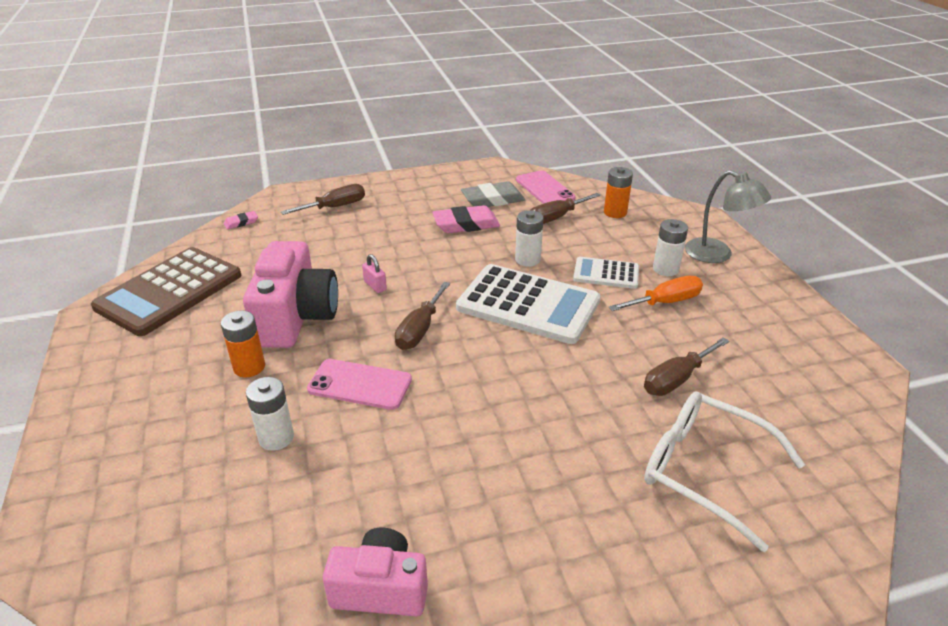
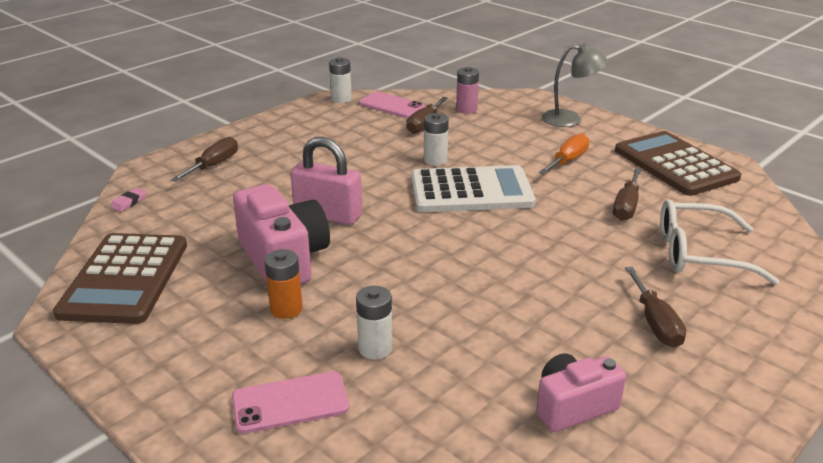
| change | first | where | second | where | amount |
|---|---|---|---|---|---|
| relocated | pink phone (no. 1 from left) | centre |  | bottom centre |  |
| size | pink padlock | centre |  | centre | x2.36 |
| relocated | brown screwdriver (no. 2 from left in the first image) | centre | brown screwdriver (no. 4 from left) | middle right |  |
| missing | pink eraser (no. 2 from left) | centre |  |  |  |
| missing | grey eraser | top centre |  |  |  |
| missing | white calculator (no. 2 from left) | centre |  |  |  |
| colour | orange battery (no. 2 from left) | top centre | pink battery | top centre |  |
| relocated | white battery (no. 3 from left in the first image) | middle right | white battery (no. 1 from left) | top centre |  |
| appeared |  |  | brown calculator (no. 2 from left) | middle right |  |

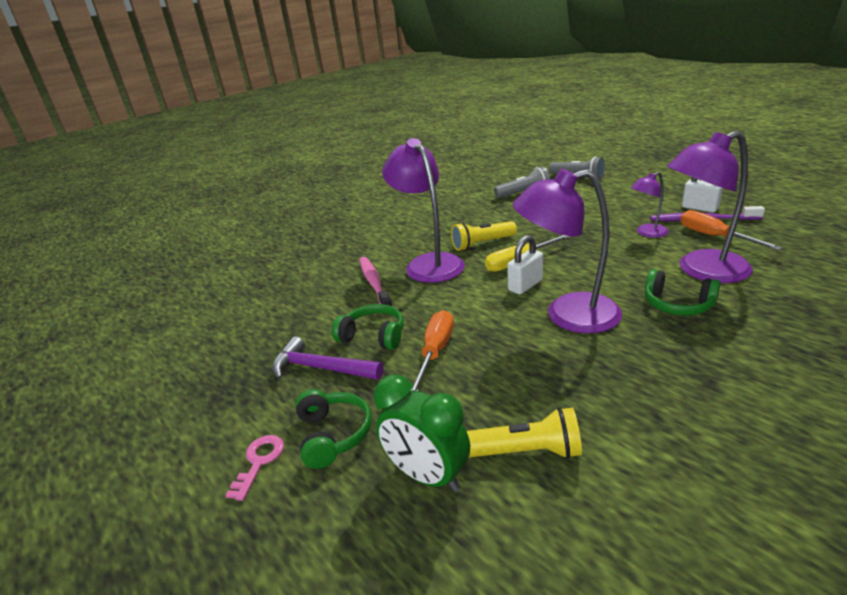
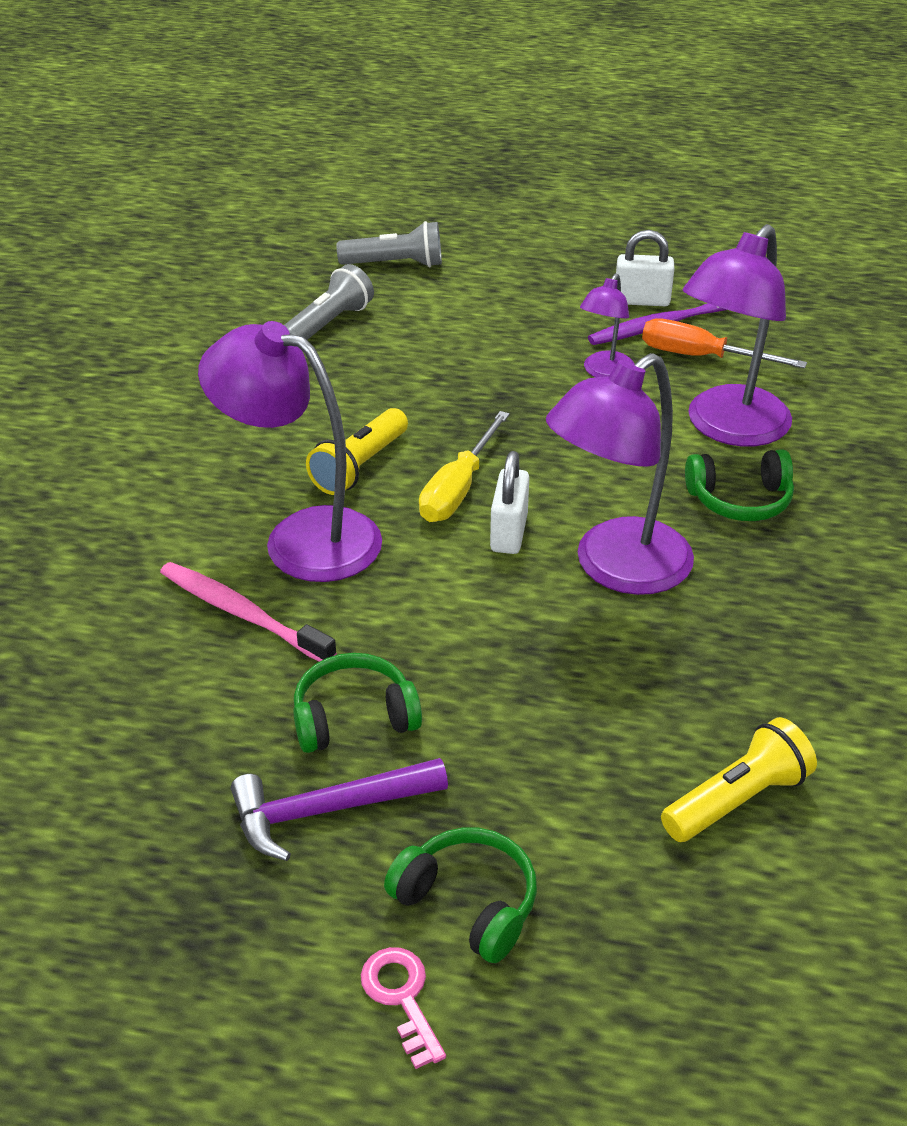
| change | first | where | second | where | amount |
|---|---|---|---|---|---|
| missing | green clock | bottom centre |  |  |  |
| missing | orange screwdriver (no. 1 from left) | centre |  |  |  |

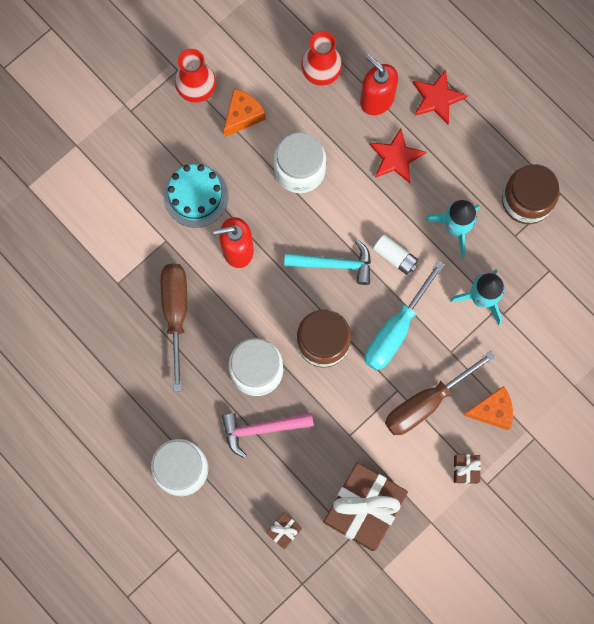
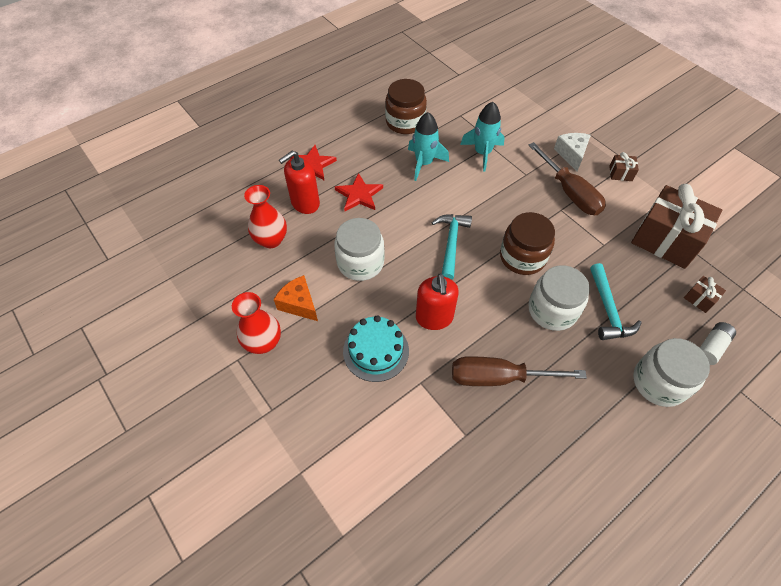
| change | first | where | second | where | amount |
|---|---|---|---|---|---|
| colour | pink hammer | bottom centre | turquoise hammer (no. 2 from left) | middle right |  |
| missing | turquoise screwdriver | middle right |  |  |  |
| relocated | white battery | centre |  | middle right |  |
| colour | orange cheese (no. 2 from left) | middle right | white cheese | top right |  |

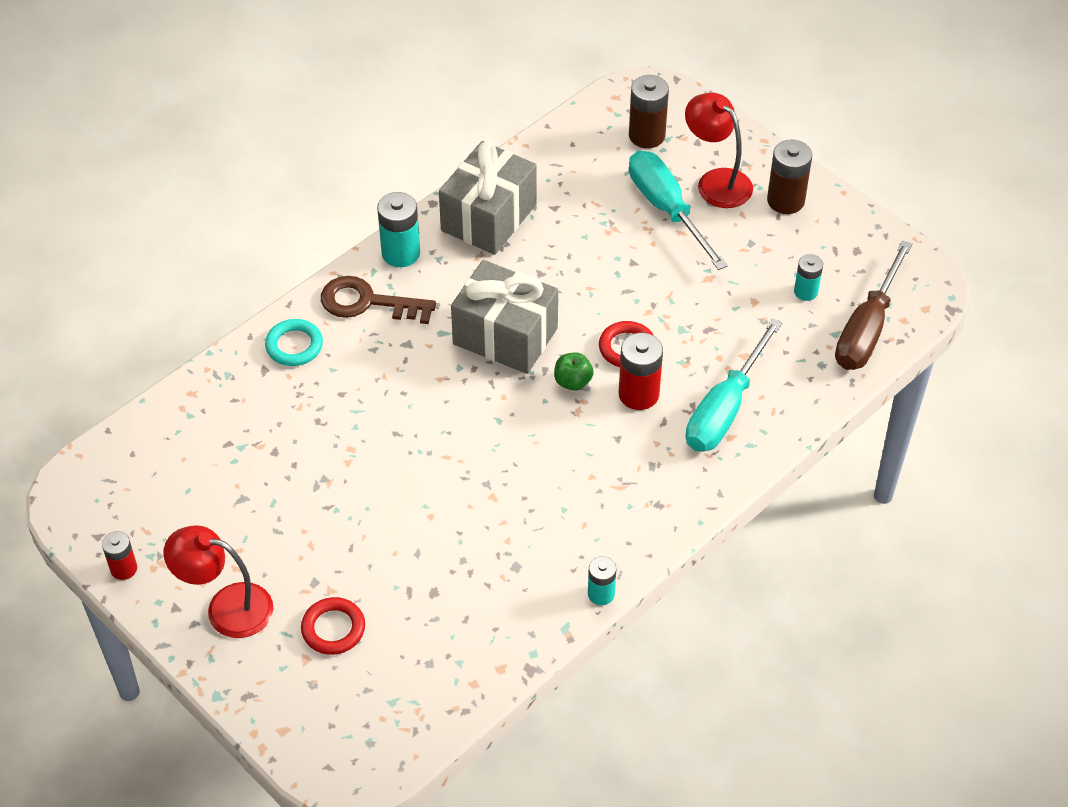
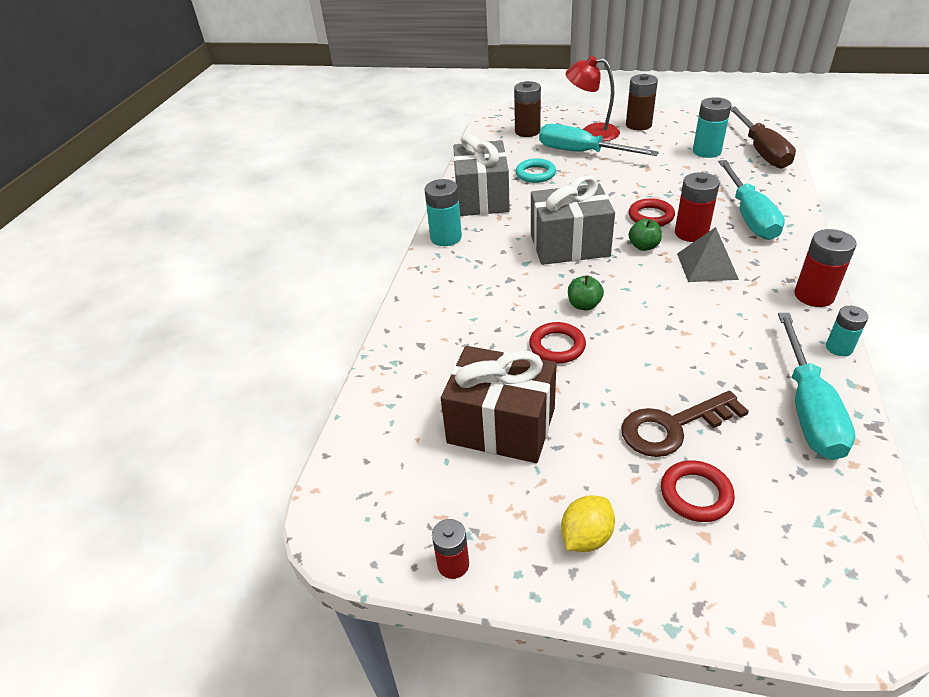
| change | first | where | second | where | amount |
|---|---|---|---|---|---|
| exchanged | red lamp (no. 1 from left) | bottom left | yellow lemon | bottom centre |  |
| relocated | turquoise ring | middle left |  | top centre |  |
| relocated | brown key | centre |  | middle right |  |
| size | turquoise battery (no. 3 from left in the first image) | middle right | turquoise battery (no. 2 from left) | top right | x1.62 |
| appeared |  |  | brown gift | centre |  |
| appeared |  |  | red ring (no. 1 from left) | centre |  |
| appeared |  |  | green apple (no. 1 from left) | centre |  |
| appeared |  |  | grey pyramid | middle right |  |
| appeared |  |  | turquoise screwdriver (no. 3 from left) | middle right |  |
| appeared |  |  | red battery (no. 3 from left) | middle right |  |

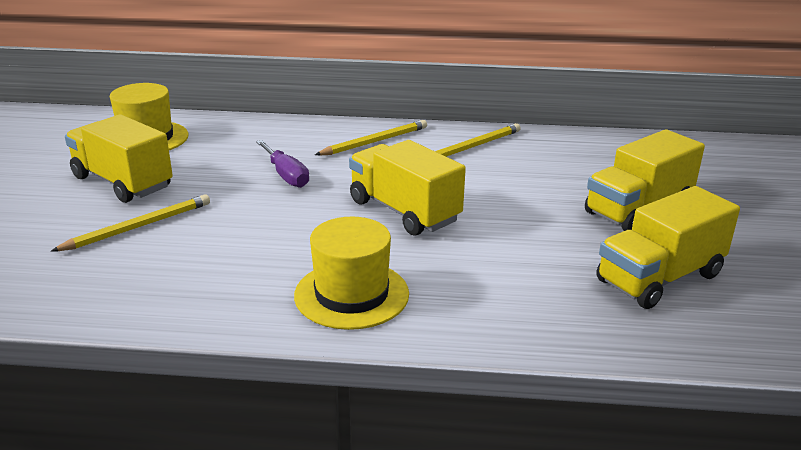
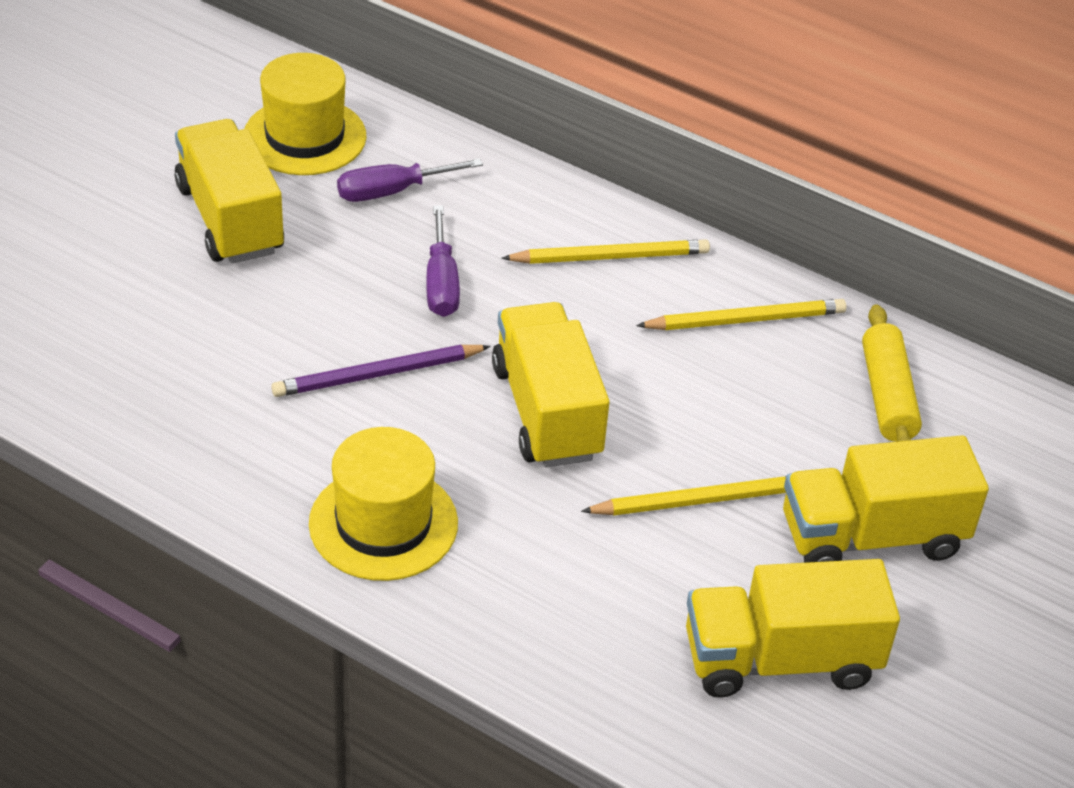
| change | first | where | second | where | amount |
|---|---|---|---|---|---|
| relocated | yellow pencil (no. 1 from left in the first image) | middle left | yellow pencil (no. 2 from left) | centre |  |
| appeared |  |  | purple pencil | centre |  |
| appeared |  |  | purple screwdriver (no. 1 from left) | top centre |  |
| appeared |  |  | yellow rolling pin | middle right |  |

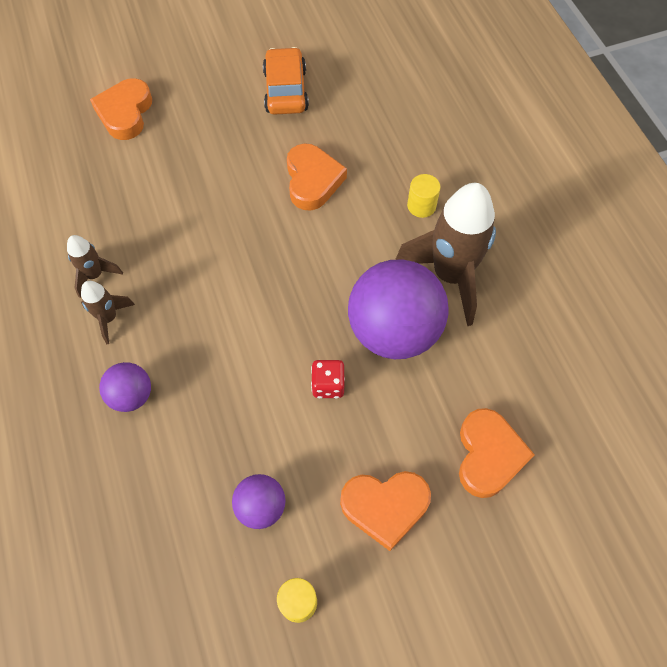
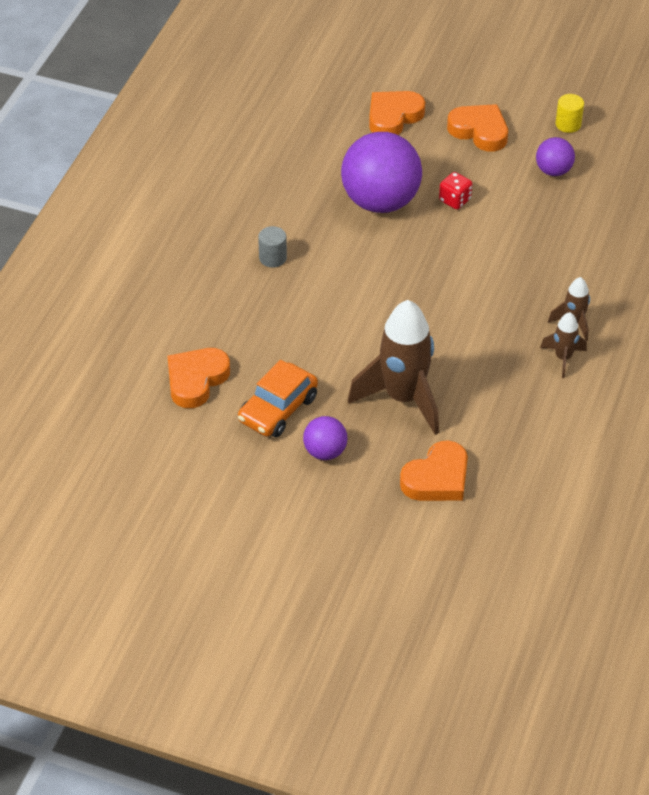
| change | first | where | second | where | amount |
|---|---|---|---|---|---|
| relocated | purple ball (no. 1 from left) | middle left |  | centre |  |
| relocated | orange heart (no. 2 from left in the first image) | top centre | orange heart (no. 1 from left) | middle left |  |
| relocated | brown rocket (no. 3 from left in the first image) | middle right | brown rocket (no. 1 from left) | centre |  |
| colour | yellow cylinder (no. 2 from left) | top centre | grey cylinder | top centre |  |

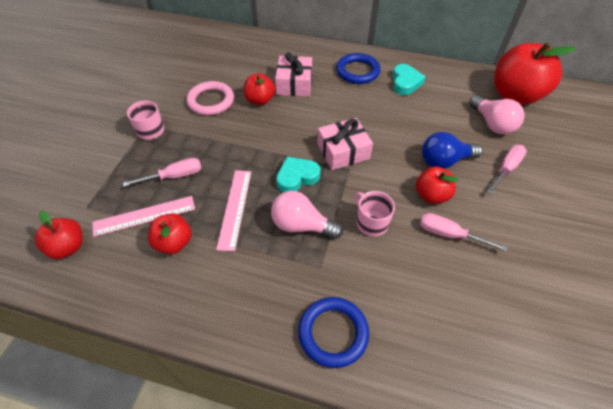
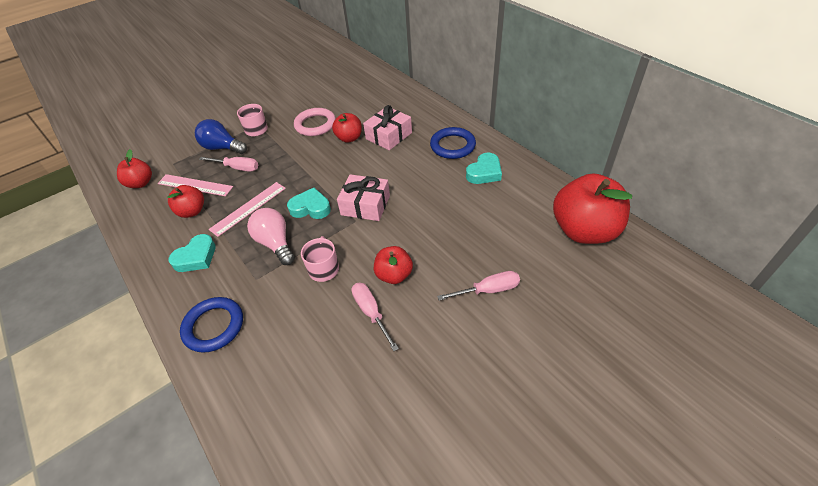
| change | first | where | second | where | amount |
|---|---|---|---|---|---|
| relocated | blue light bulb | middle right |  | top left |  |
| missing | pink light bulb (no. 2 from left) | top right |  |  |  |
| appeared |  |  | turquoise heart (no. 1 from left) | middle left |  |

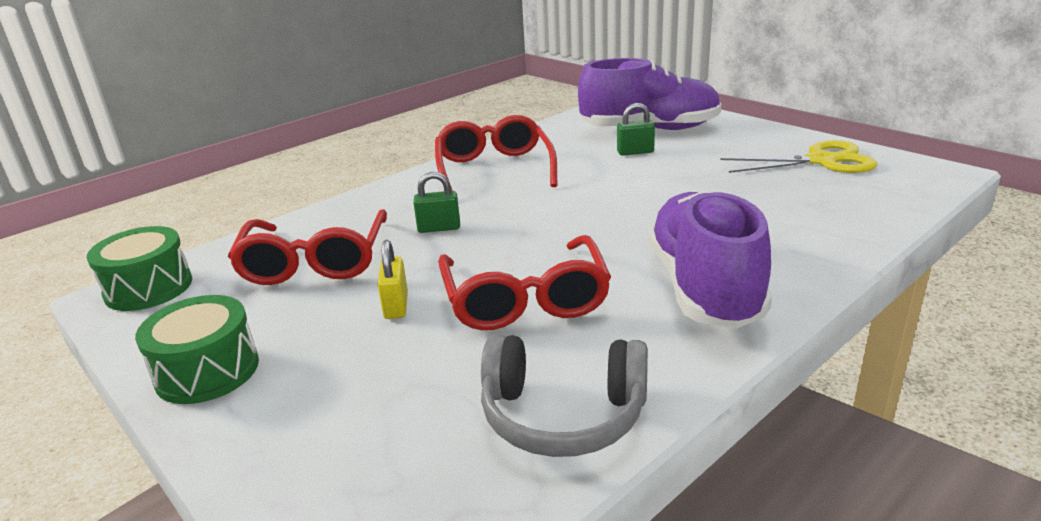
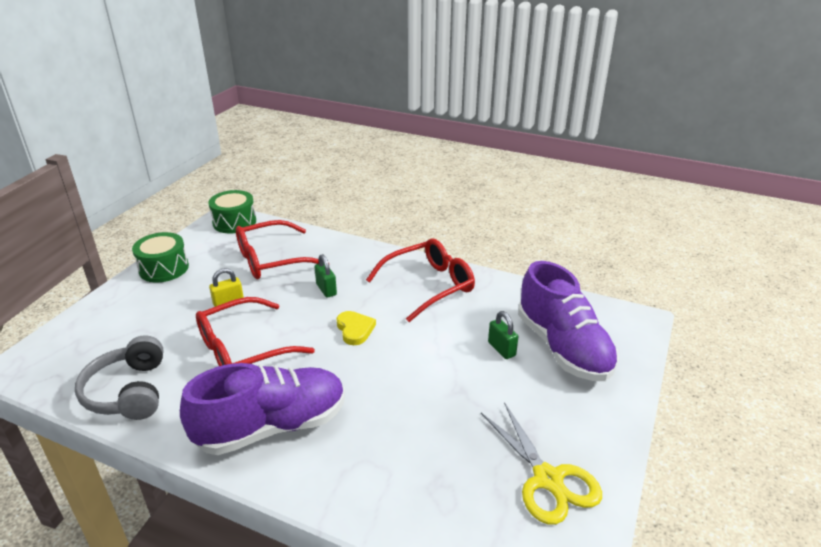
| change | first | where | second | where | amount |
|---|---|---|---|---|---|
| appeared |  |  | yellow heart | centre |  |

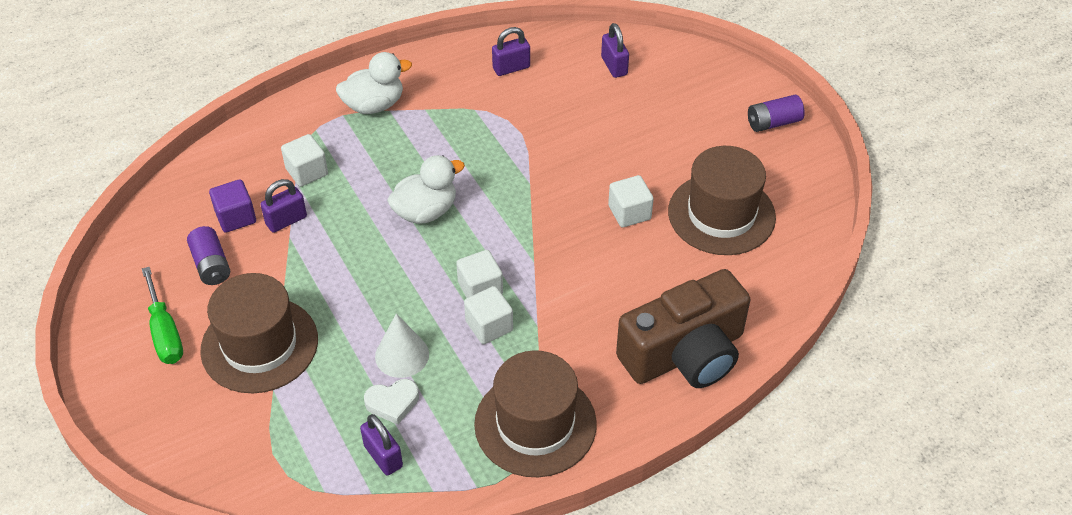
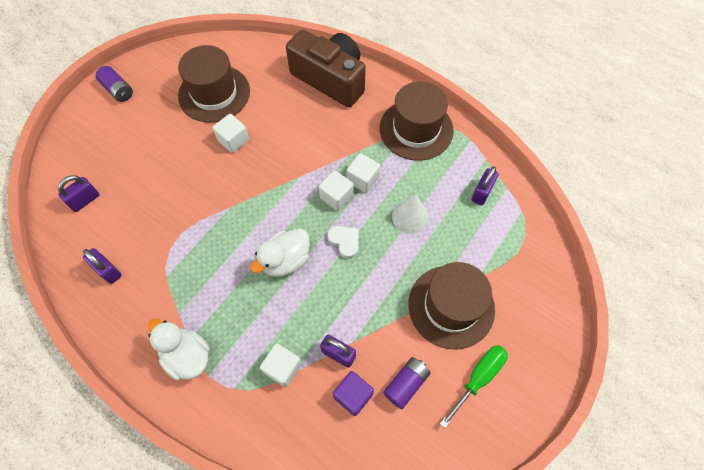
| change | first | where | second | where | amount |
|---|---|---|---|---|---|
| relocated | white heart | bottom centre |  | centre |  |
| spun | white duck (no. 2 from left) | centre |  | centre | 75 degrees counterclockwise |

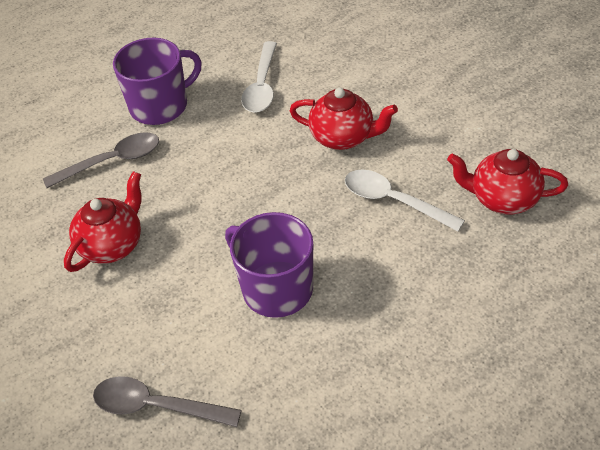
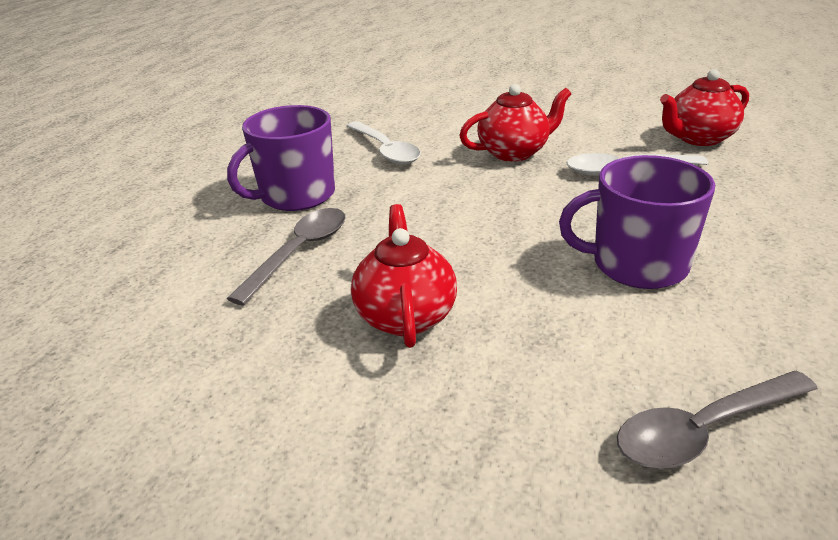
| change | first | where | second | where | amount |
|---|---|---|---|---|---|
| spun | purple mug (no. 1 from left) | top left |  | top centre | 150 degrees counterclockwise |

